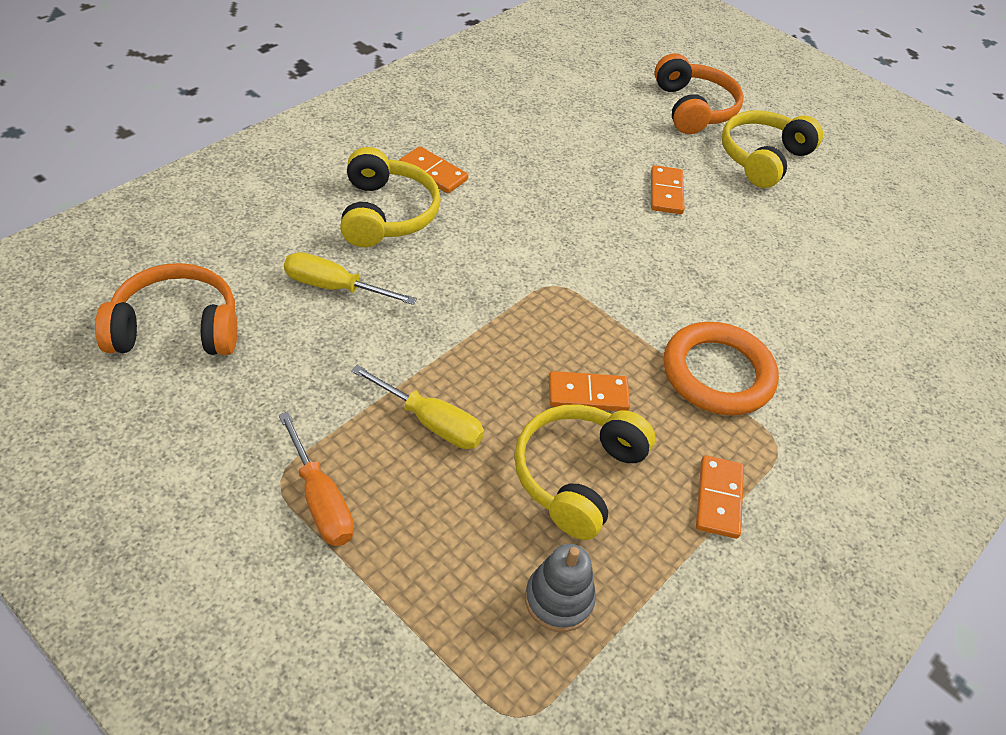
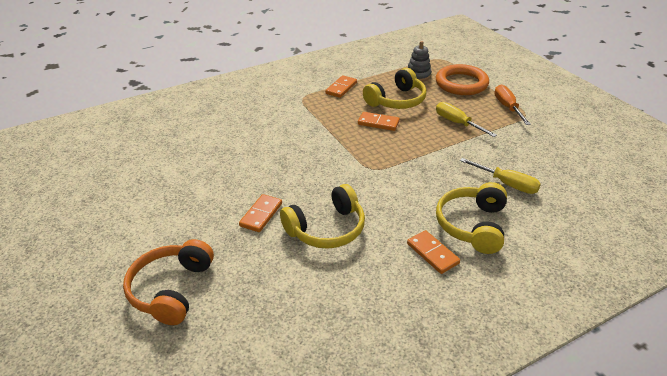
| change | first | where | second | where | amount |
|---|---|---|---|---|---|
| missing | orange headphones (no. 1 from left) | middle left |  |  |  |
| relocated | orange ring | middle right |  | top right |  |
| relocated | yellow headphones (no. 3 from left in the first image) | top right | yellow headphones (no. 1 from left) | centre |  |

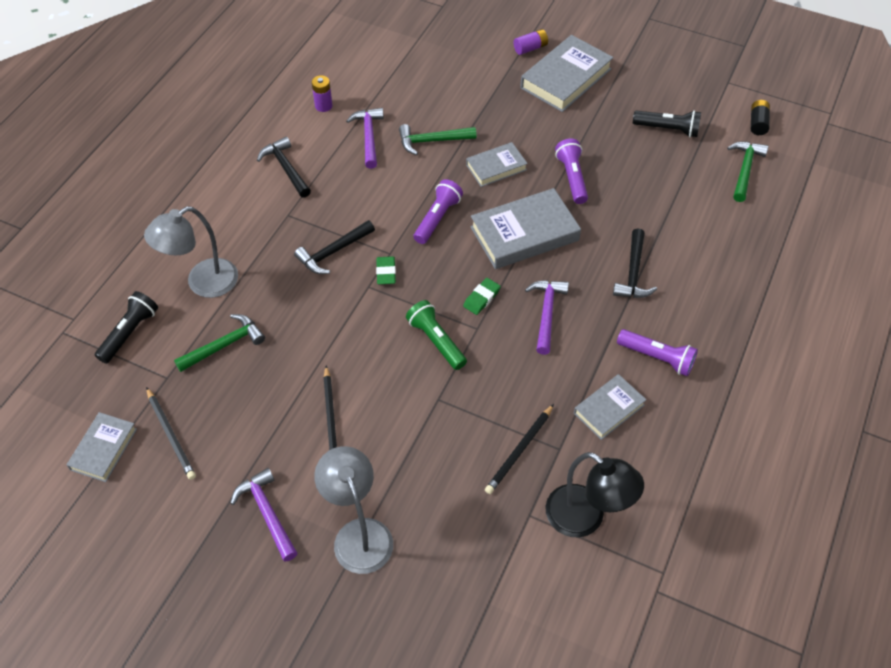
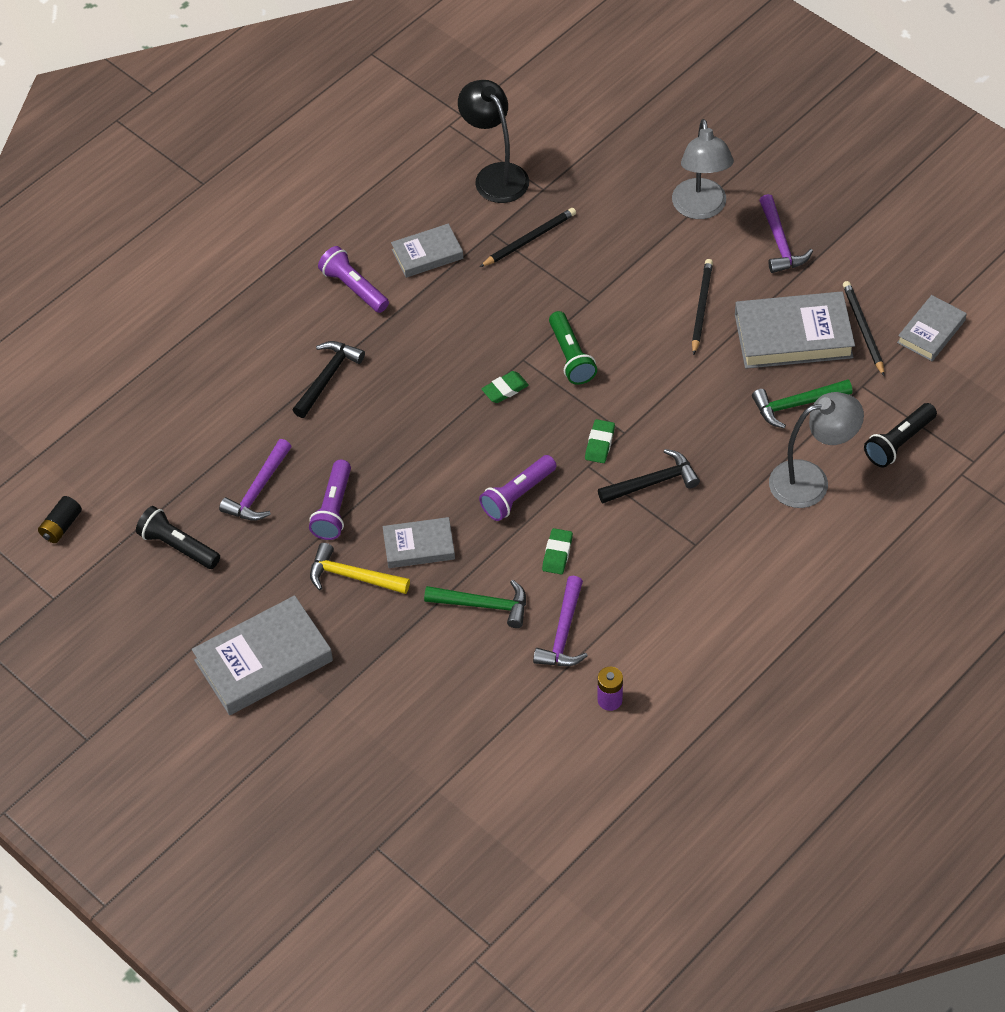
| change | first | where | second | where | amount |
|---|---|---|---|---|---|
| missing | black hammer (no. 1 from left) | top left |  |  |  |
| relocated | grey book (no. 3 from left in the first image) | centre | grey book (no. 4 from left) | top right |  |
| missing | purple battery (no. 2 from left) | top centre |  |  |  |
| relocated | purple hammer (no. 3 from left in the first image) | centre | purple hammer (no. 1 from left) | middle left |  |
| missing | green hammer (no. 3 from left) | top right |  |  |  |
| appeared |  |  | yellow hammer | centre |  |
| appeared |  |  | green eraser (no. 2 from left) | centre |  |

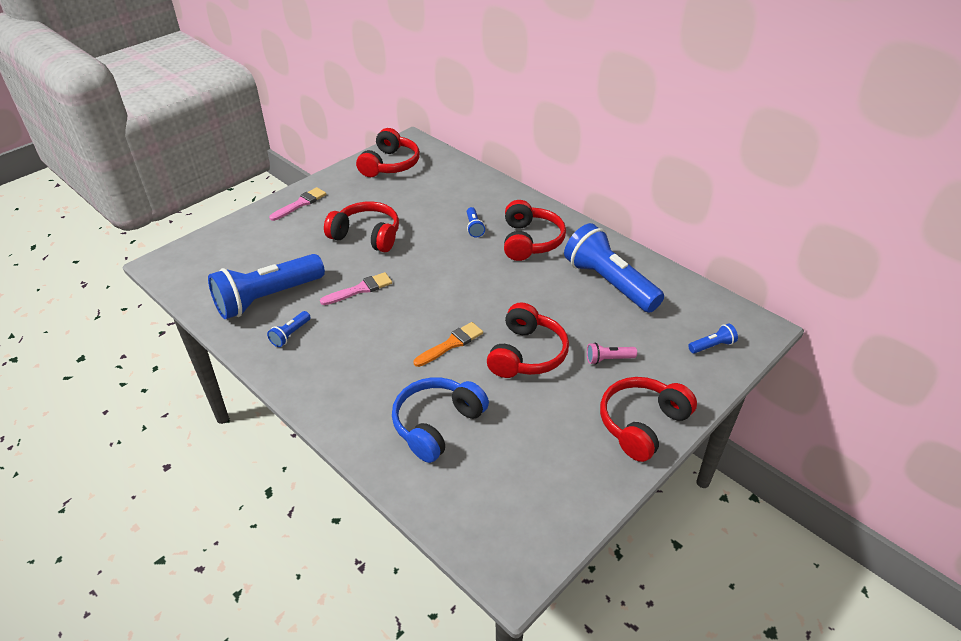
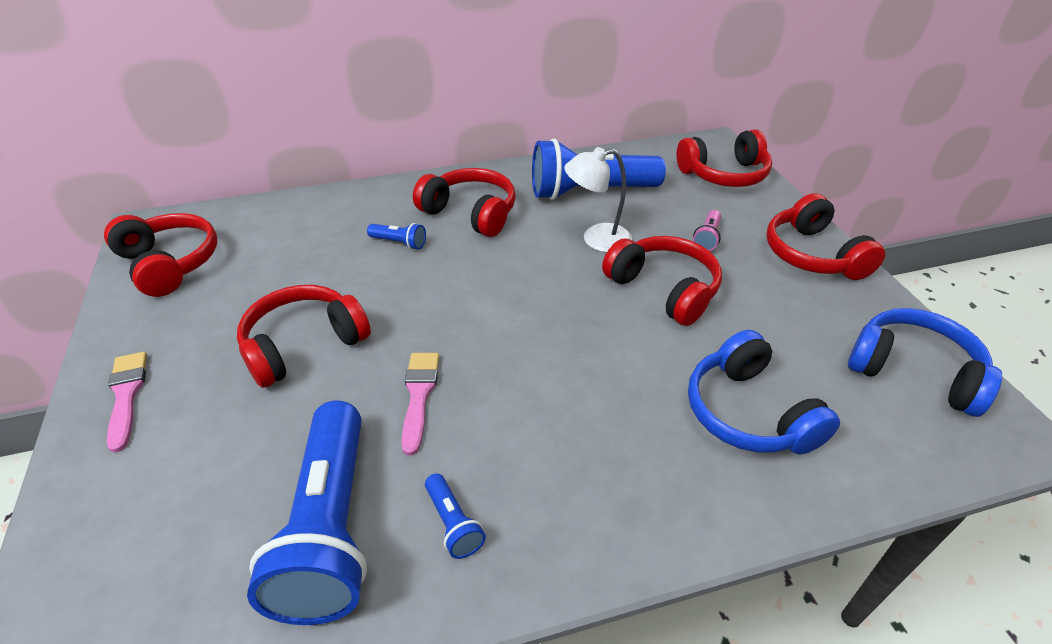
| change | first | where | second | where | amount |
|---|---|---|---|---|---|
| missing | orange brush | centre |  |  |  |
| exchanged | blue flashlight (no. 5 from left) | middle right | red headphones (no. 5 from left) | top right |  |
| appeared |  |  | white lamp | top centre |  |
| appeared |  |  | blue headphones (no. 2 from left) | middle right |  |

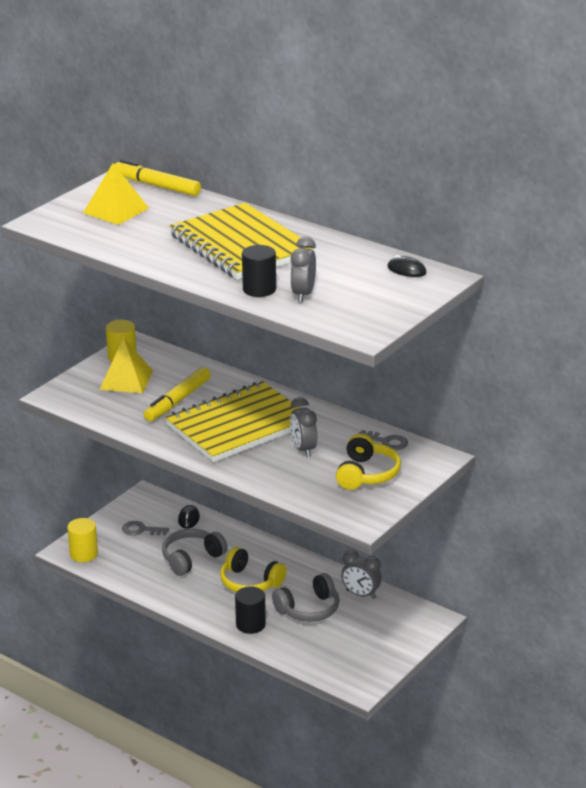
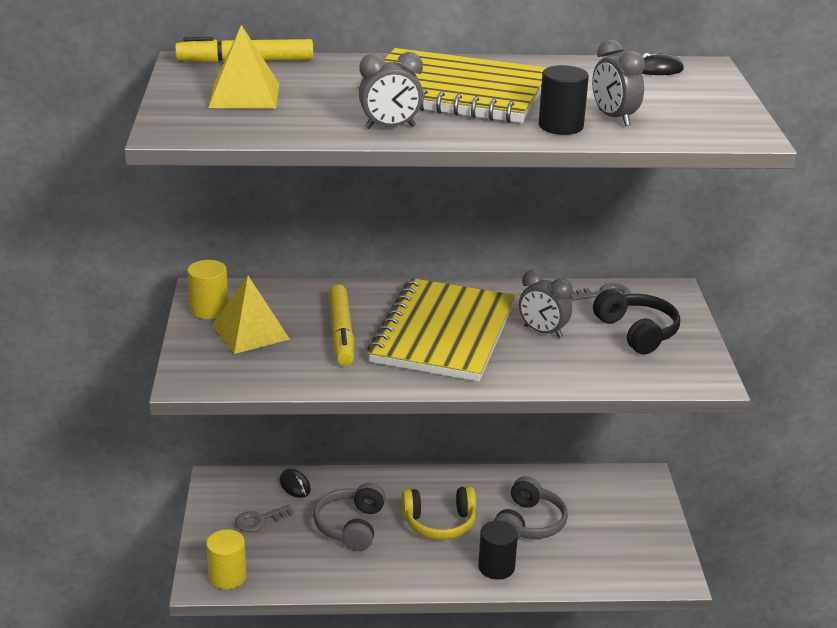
| change | first | where | second | where | amount |
|---|---|---|---|---|---|
| colour | yellow headphones (no. 2 from left) | centre | black headphones | middle right |  |
| relocated | grey clock (no. 3 from left in the first image) | bottom centre | grey clock (no. 1 from left) | top centre |  |

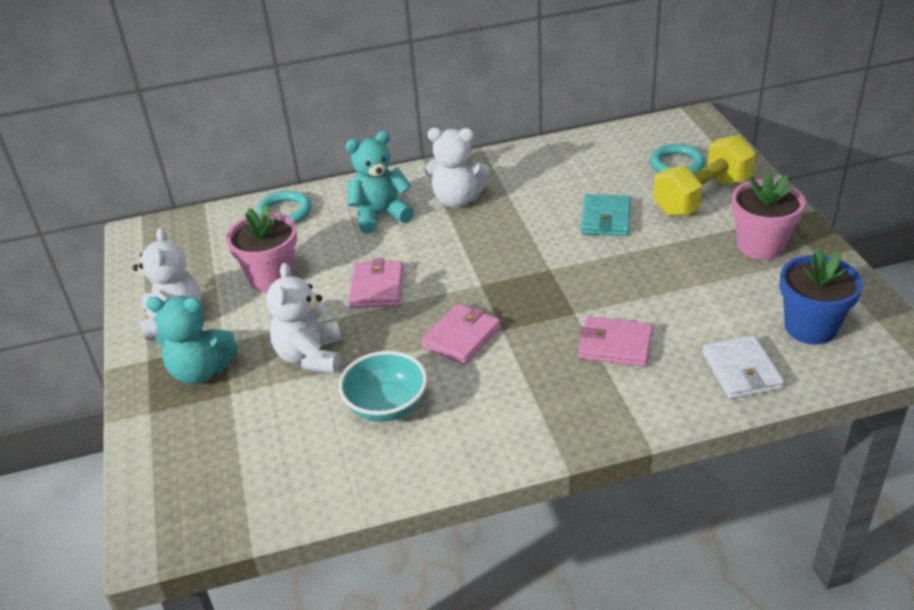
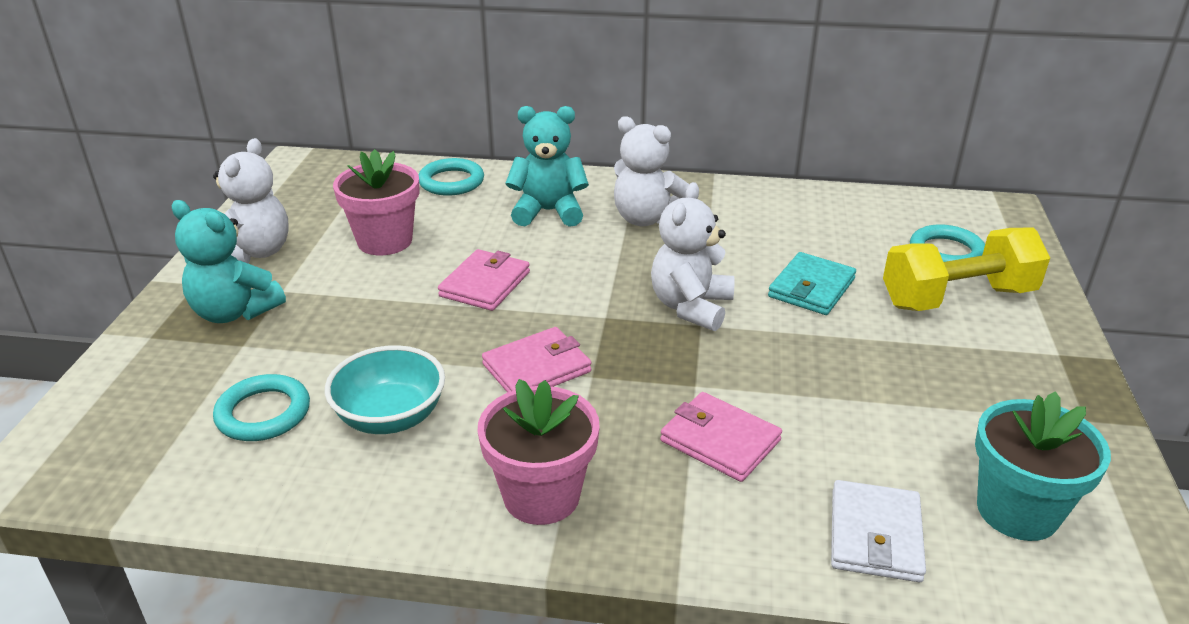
| change | first | where | second | where | amount |
|---|---|---|---|---|---|
| relocated | white teddy bear (no. 2 from left in the first image) | middle left | white teddy bear (no. 3 from left) | centre |  |
| relocated | pink flower pot (no. 2 from left) | middle right |  | bottom centre |  |
| colour | blue flower pot | middle right | turquoise flower pot | bottom right |  |
| appeared |  |  | turquoise ring (no. 1 from left) | middle left |  |

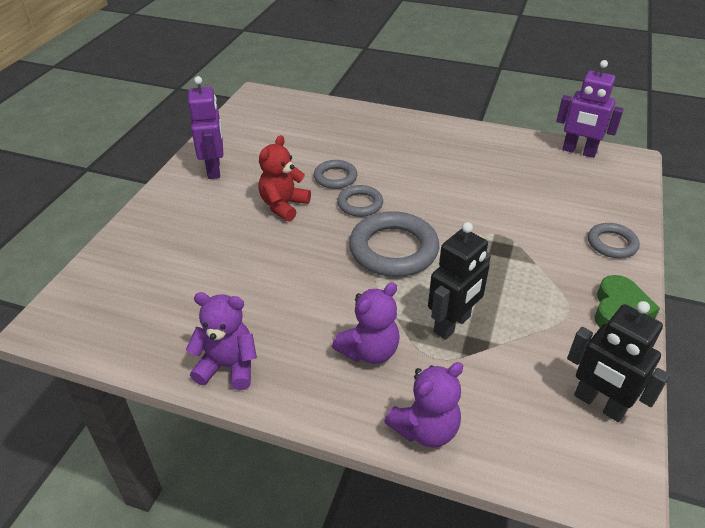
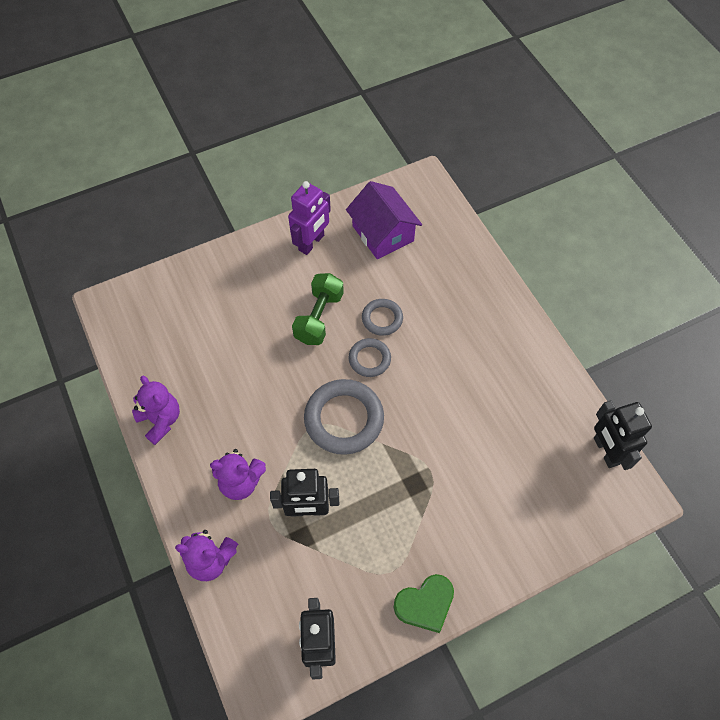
| change | first | where | second | where | amount |
|---|---|---|---|---|---|
| exchanged | red teddy bear | centre | green dumbbell | centre |  |
| colour | purple robot (no. 2 from left) | top right | black robot (no. 3 from left) | middle right |  |
| missing | grey ring (no. 4 from left) | middle right |  |  |  |
| appeared |  |  | purple house | top centre |  |

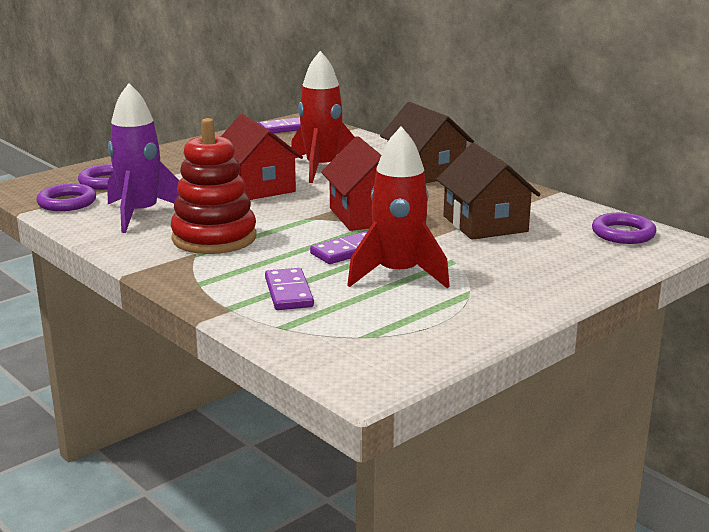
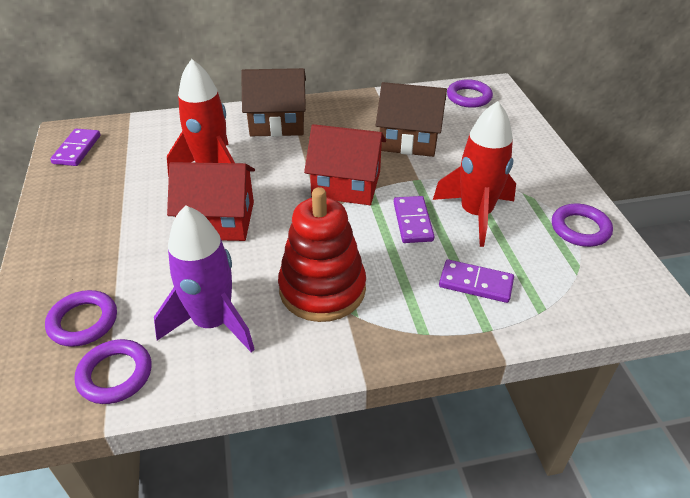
| change | first | where | second | where | amount |
|---|---|---|---|---|---|
| appeared |  |  | purple ring (no. 4 from left) | middle right |  |

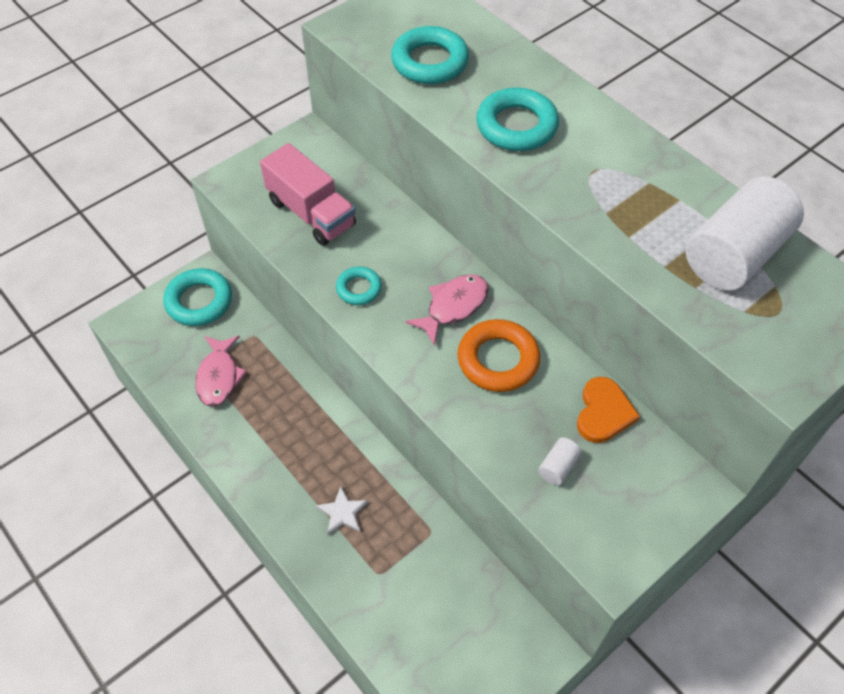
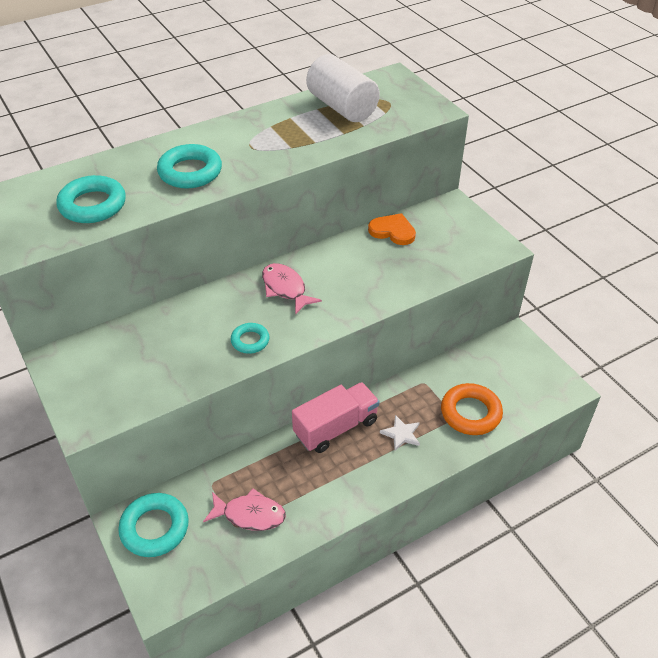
| change | first | where | second | where | amount |
|---|---|---|---|---|---|
| relocated | pink truck | top centre |  | centre |  |
| relocated | orange ring | centre |  | middle right |  |
| missing | white cylinder (no. 1 from left) | centre |  |  |  |

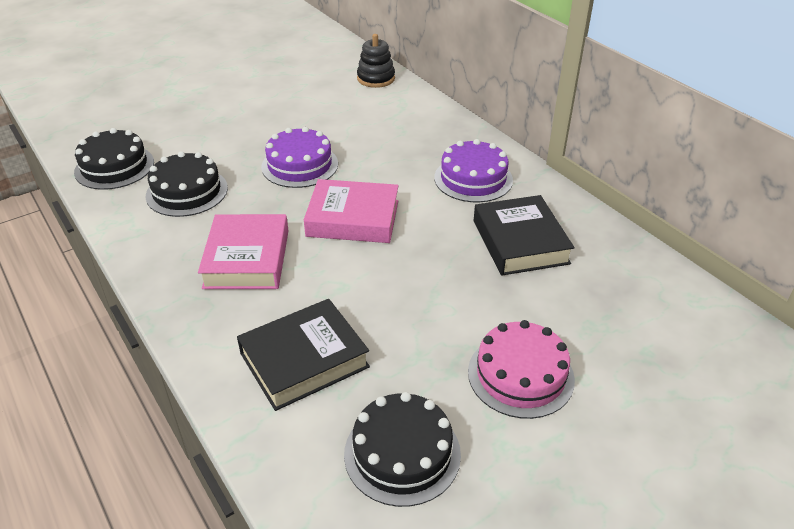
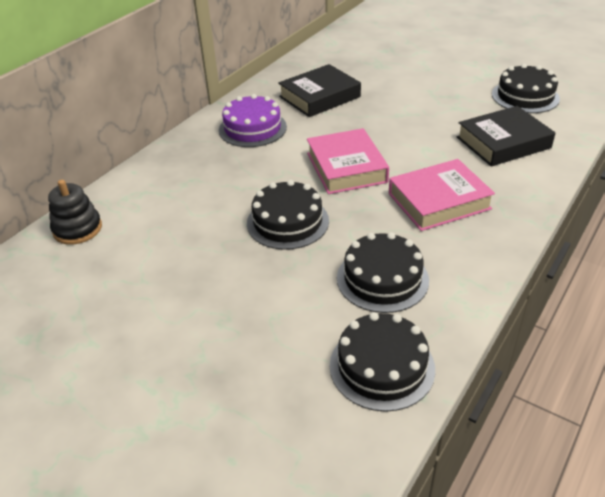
| change | first | where | second | where | amount |
|---|---|---|---|---|---|
| spun | black book (no. 1 from left in the first image) | bottom centre | black book (no. 2 from left) | top right | 60 degrees counterclockwise |
| colour | purple cake (no. 1 from left) | top centre | black cake (no. 1 from left) | centre |  |
| missing | pink cake | bottom centre |  |  |  |

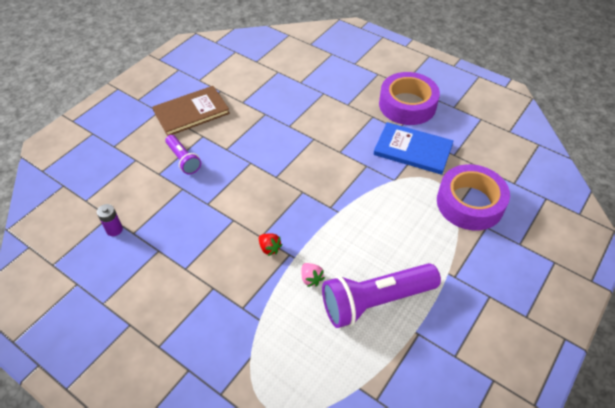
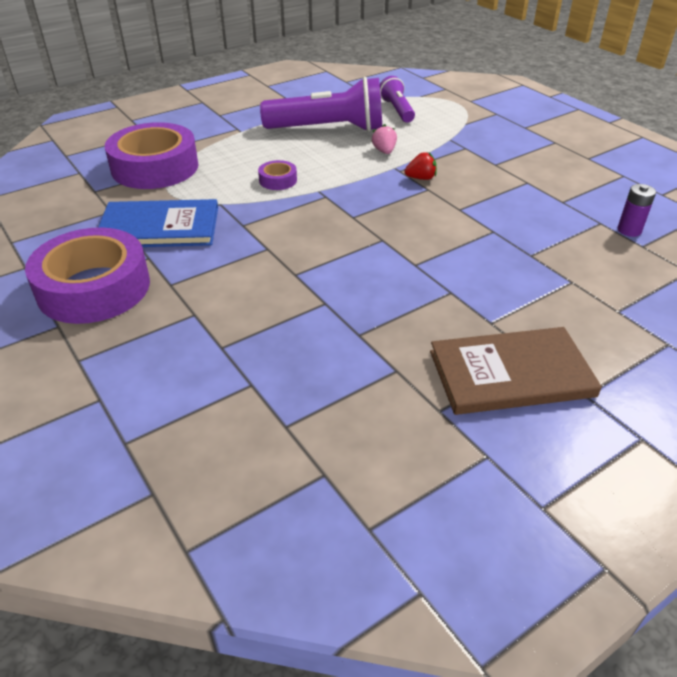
| change | first | where | second | where | amount |
|---|---|---|---|---|---|
| relocated | purple flashlight (no. 1 from left in the first image) | middle left | purple flashlight (no. 2 from left) | top centre |  |
| spun | red strawberry | centre |  | top centre | 105 degrees clockwise |
| spun | blue book | middle right |  | top left | 45 degrees counterclockwise |
| appeared |  |  | purple tape (no. 3 from left) | top centre |  |

